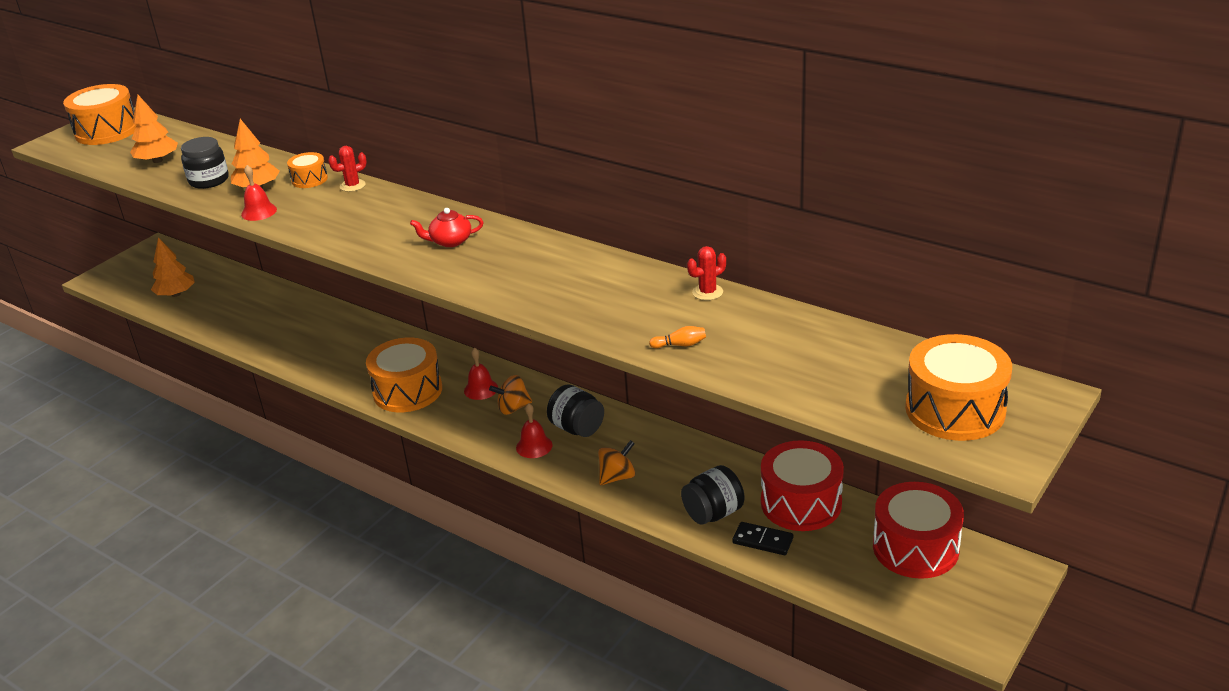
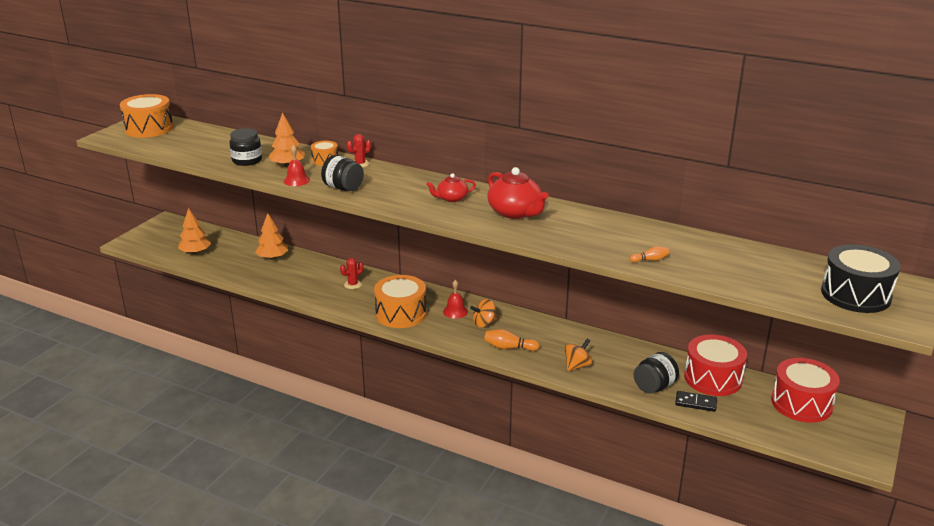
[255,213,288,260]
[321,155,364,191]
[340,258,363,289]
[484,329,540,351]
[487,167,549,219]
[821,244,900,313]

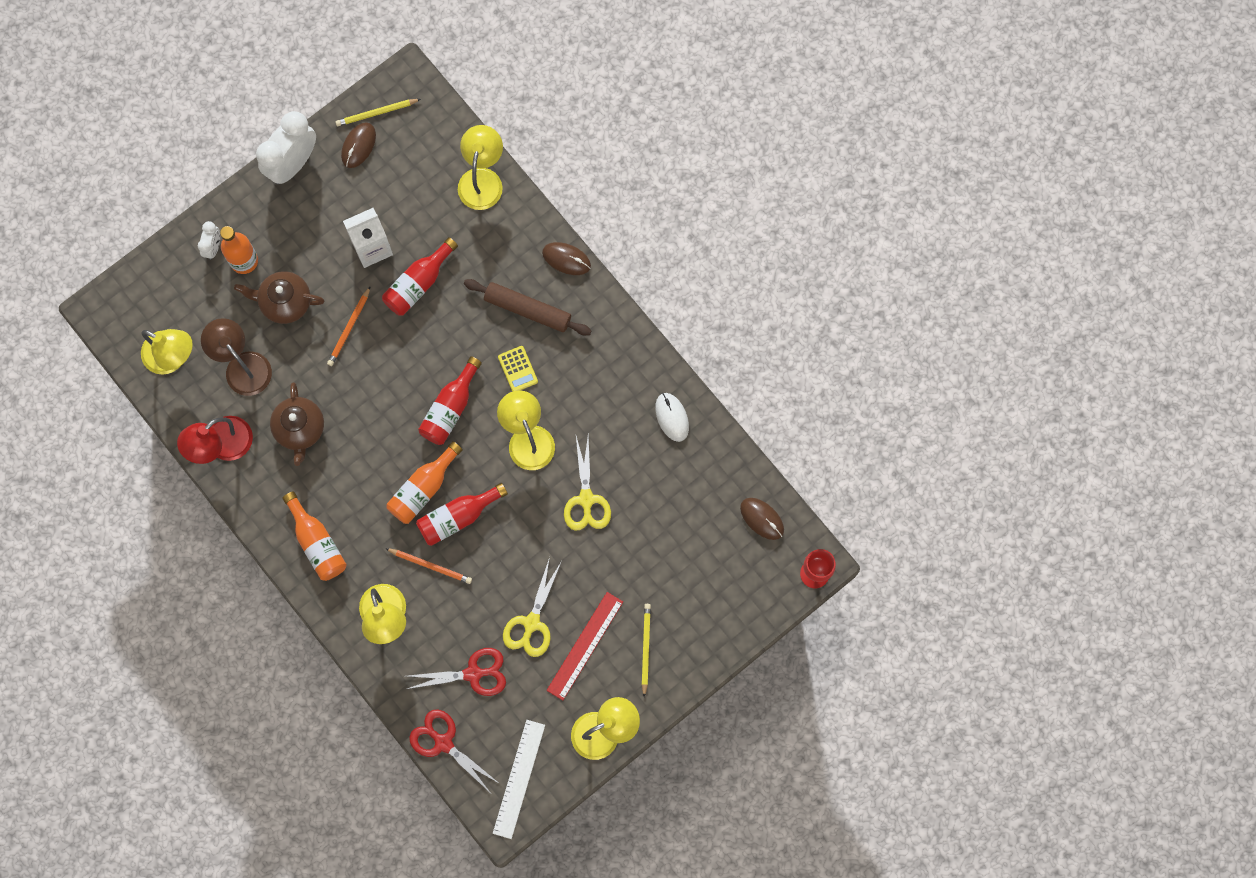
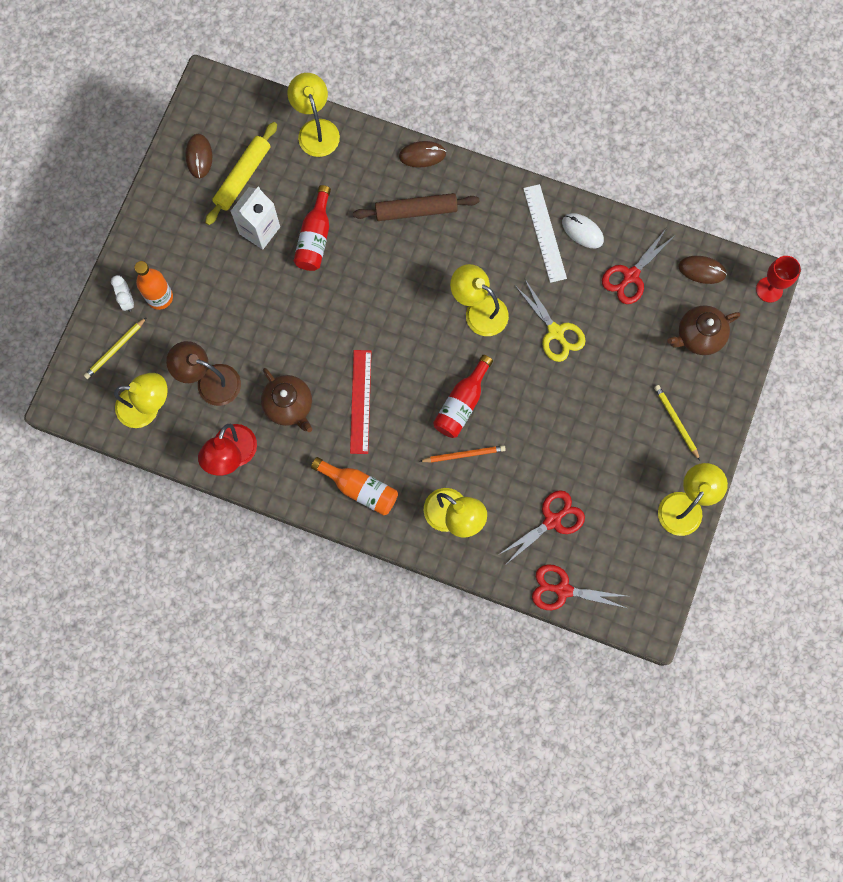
[84,317,147,379]
[205,122,277,225]
[350,350,371,454]
[523,184,567,283]
[602,229,674,304]
[667,305,740,355]
[256,111,316,184] (first image)
[327,287,370,366] (first image)
[386,441,463,524] (first image)
[418,356,482,445] (first image)
[498,346,538,392] (first image)
[503,557,562,657] (first image)

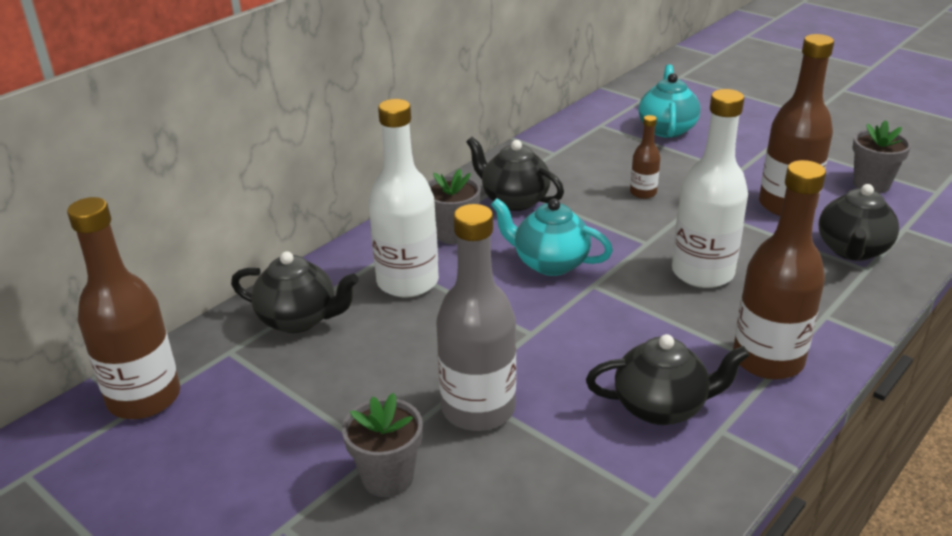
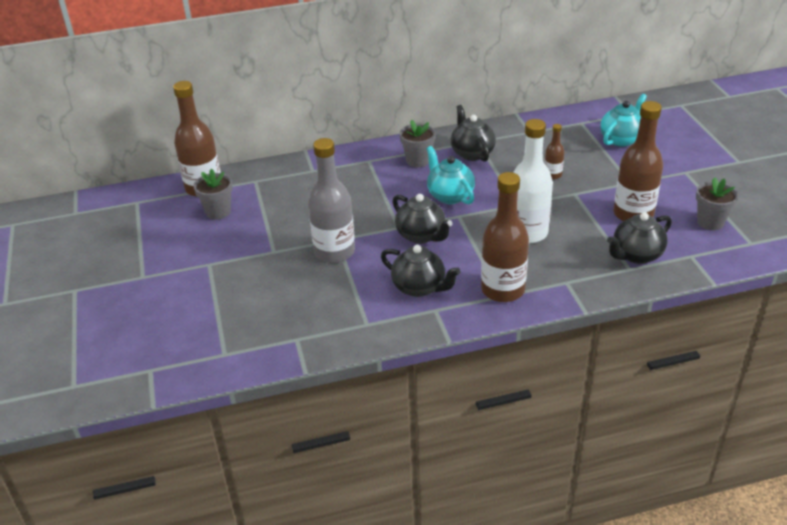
[193,169,233,220]
[392,194,453,244]
[369,99,439,298] (first image)

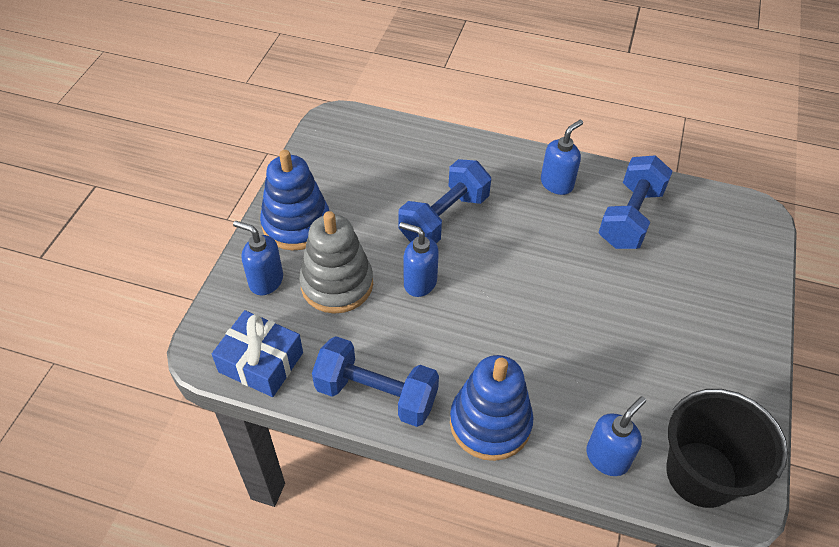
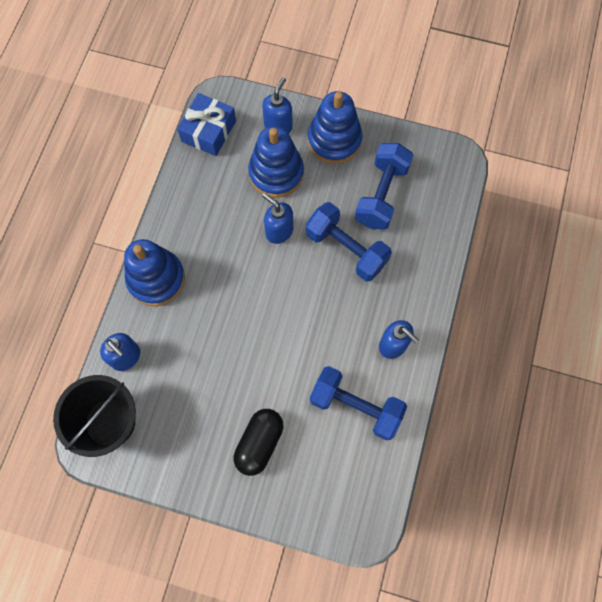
[234,409,283,476]
[248,126,304,198]
[262,193,293,244]
[355,143,413,230]

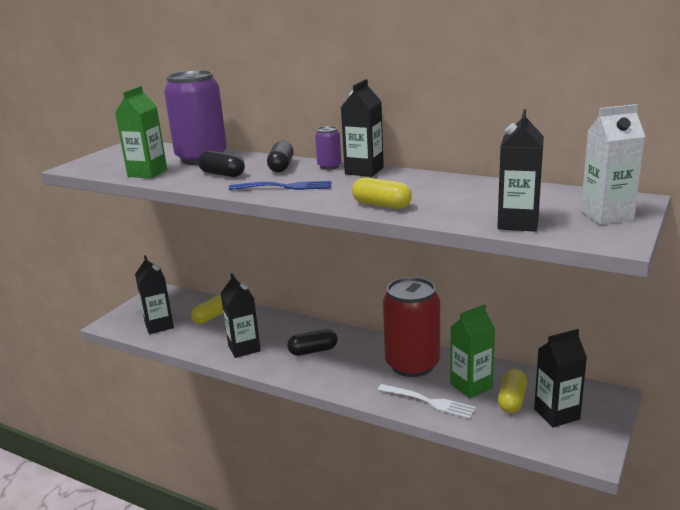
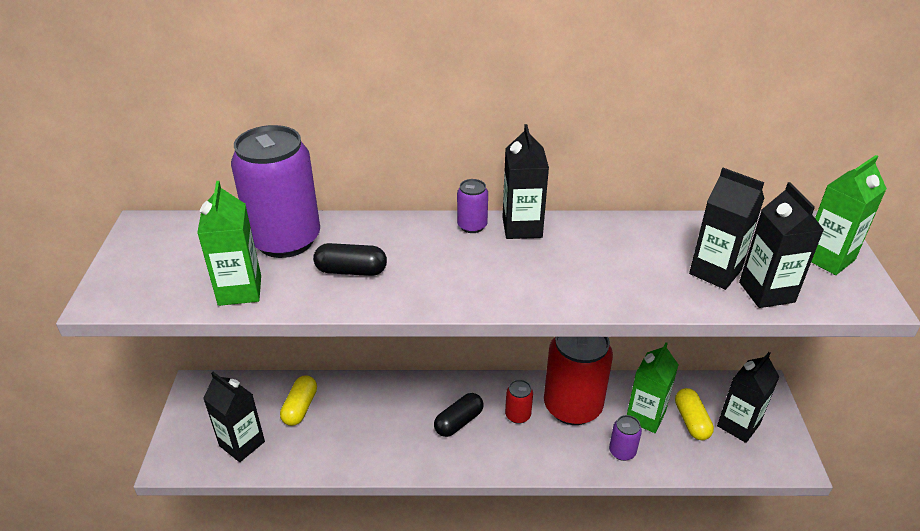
[505,380,533,424]
[609,415,642,461]
[689,168,764,290]
[811,155,887,275]
[229,181,332,190] (first image)
[267,141,294,173] (first image)
[352,177,412,209] (first image)

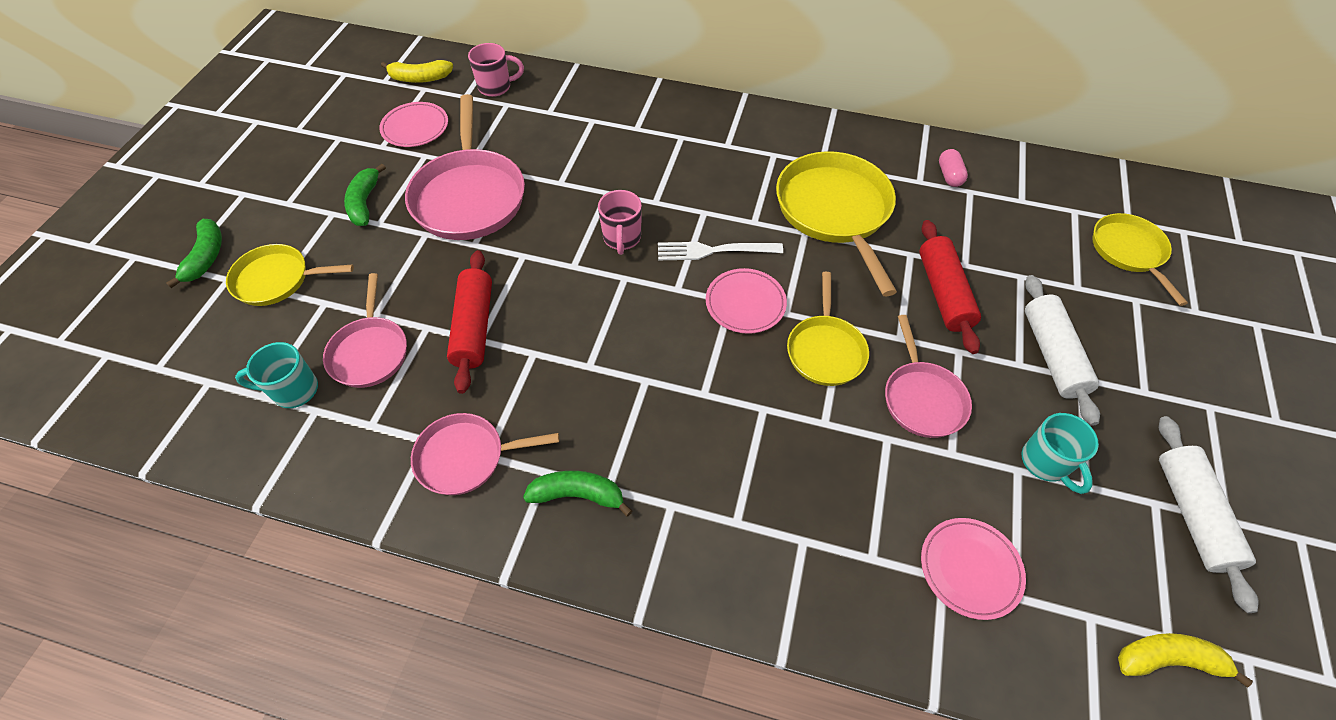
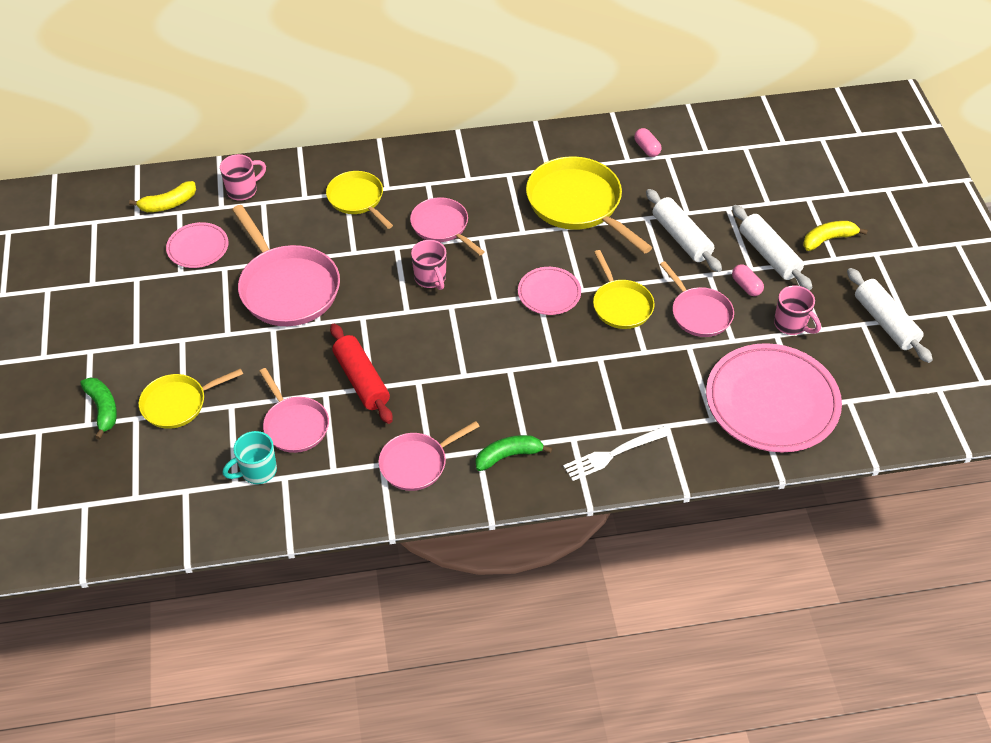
[326,171,393,229]
[410,197,484,255]
[563,426,670,481]
[646,189,722,272]
[706,343,842,452]
[732,264,764,296]
[774,285,821,335]
[803,221,868,251]
[344,164,386,226] (first image)

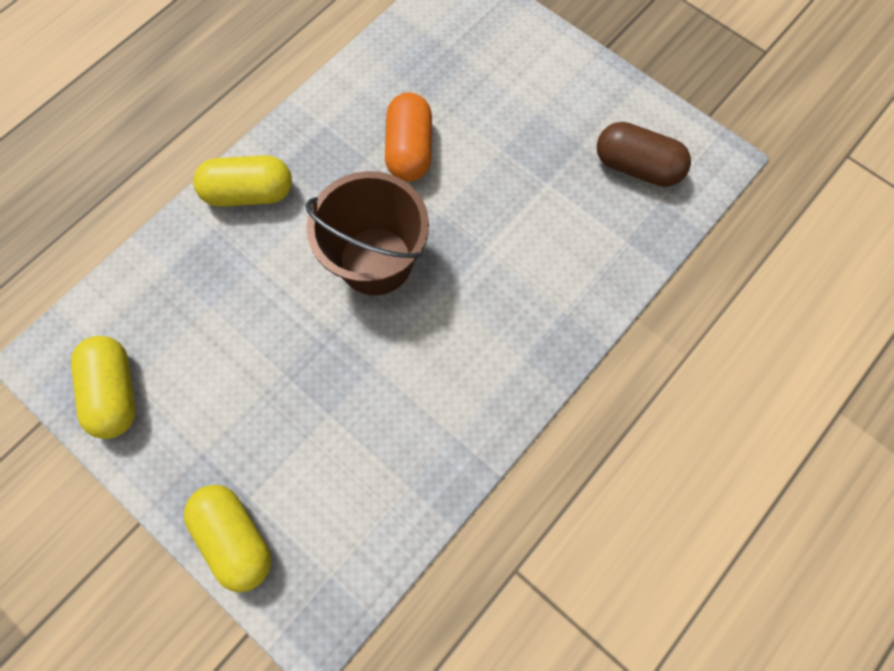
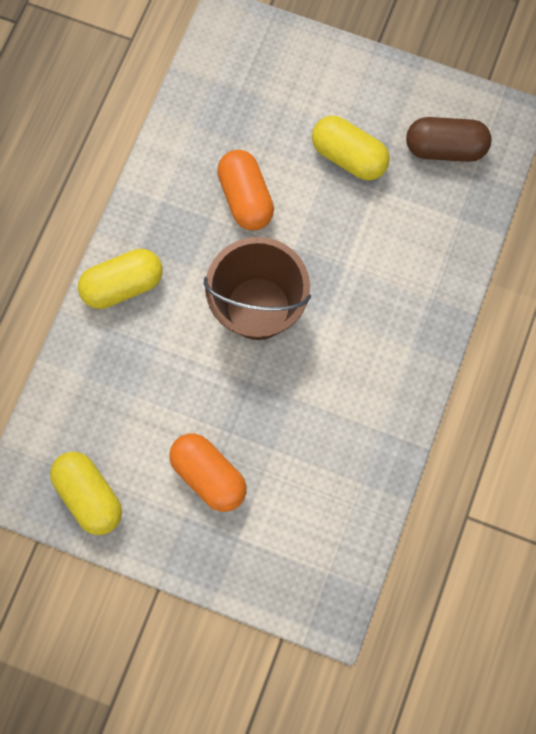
[169,434,247,512]
[312,116,390,180]

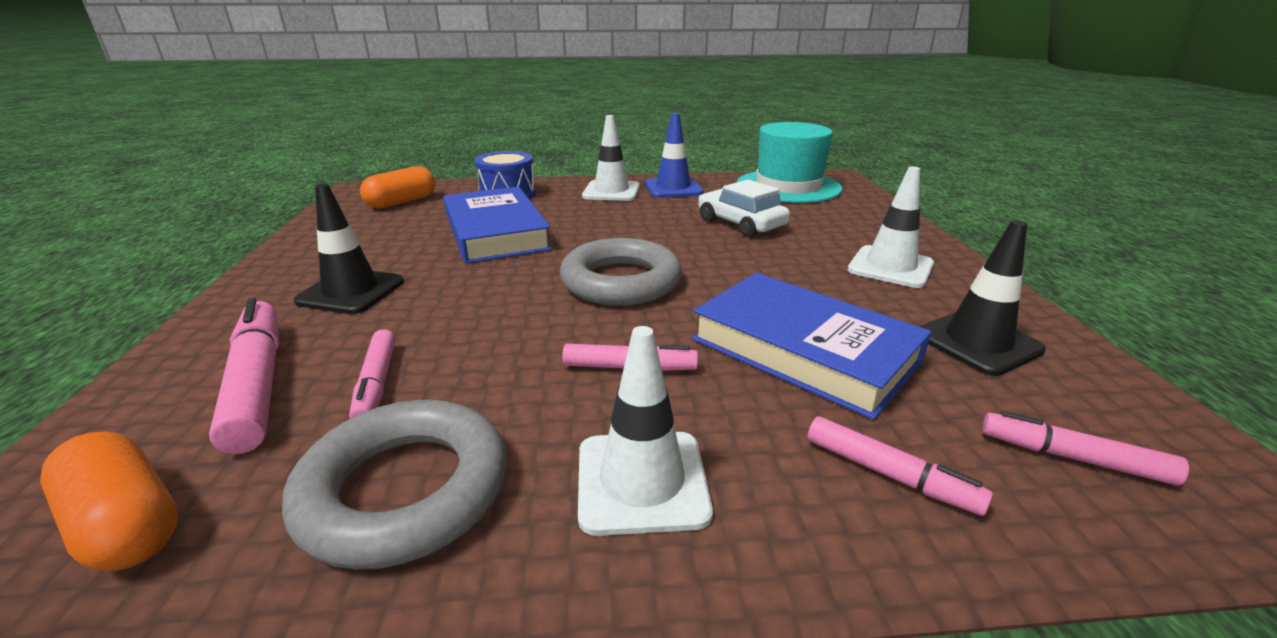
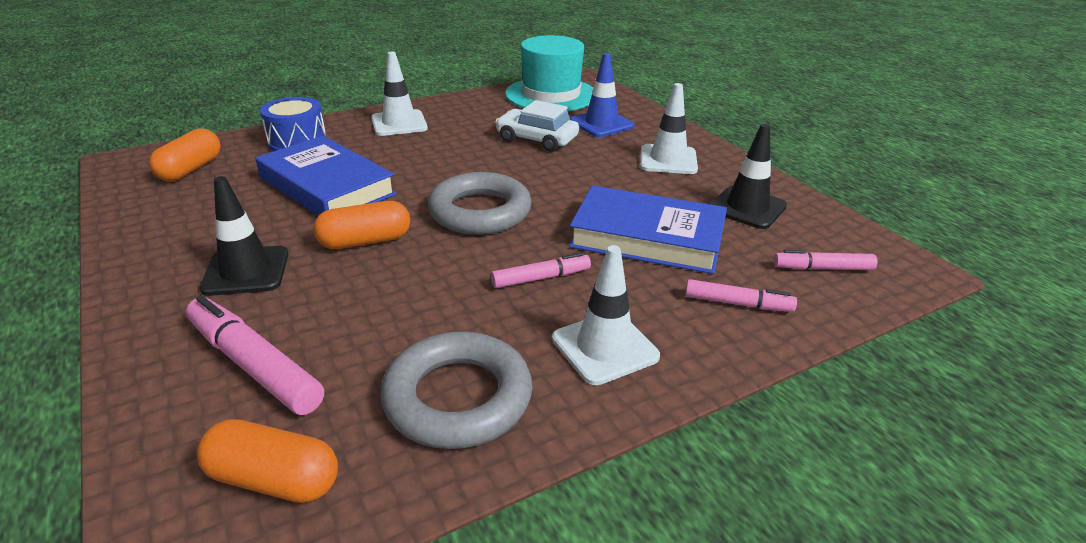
[313,201,410,249]
[570,53,635,137]
[349,329,395,419] (first image)

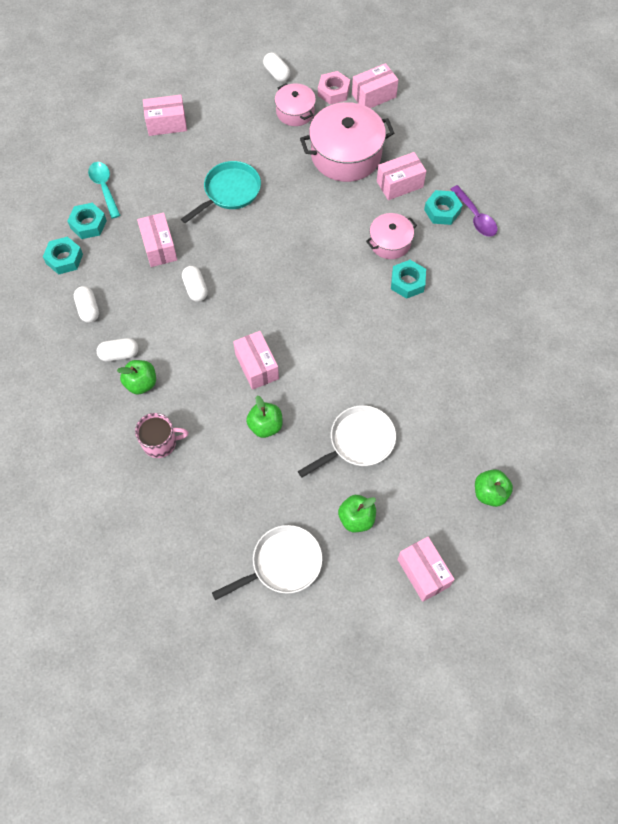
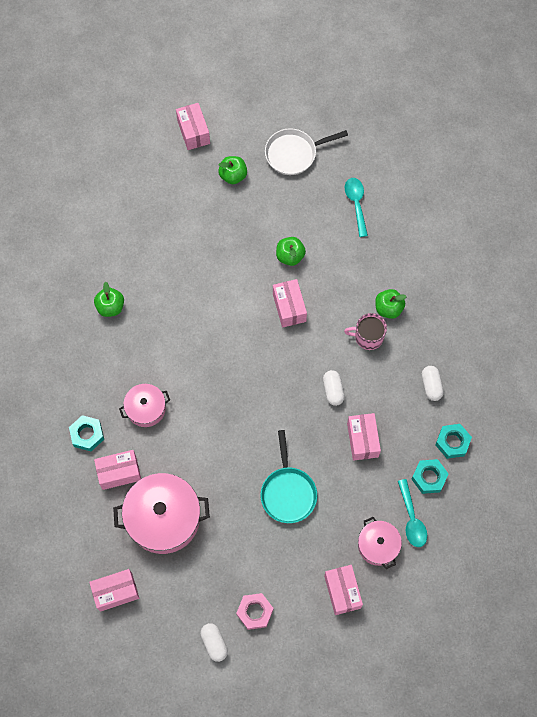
[94,282,124,317]
[236,593,274,630]
[261,430,317,523]
[324,565,363,615]
[344,313,387,350]
[345,178,368,237]
[358,517,402,569]
[97,338,138,362] (first image)
[298,405,396,478] (first image)
[391,260,426,299] (first image)
[451,185,497,237] (first image)

